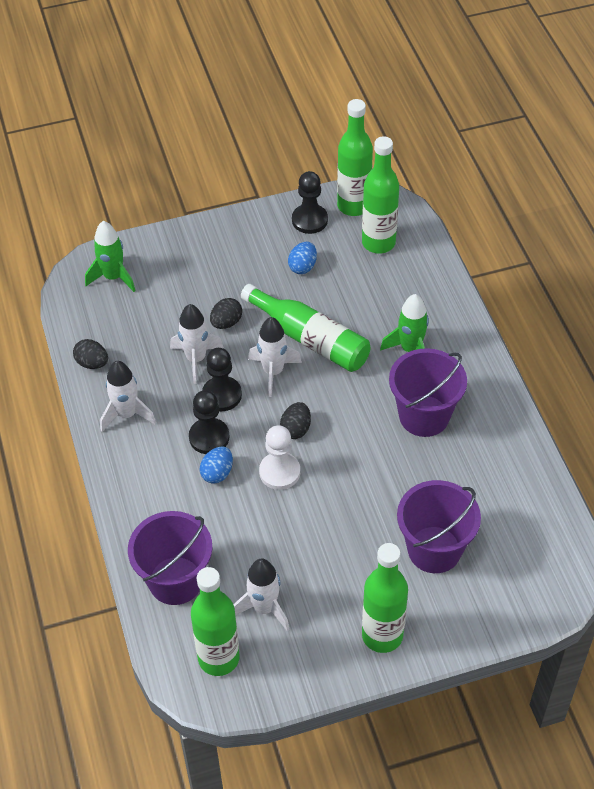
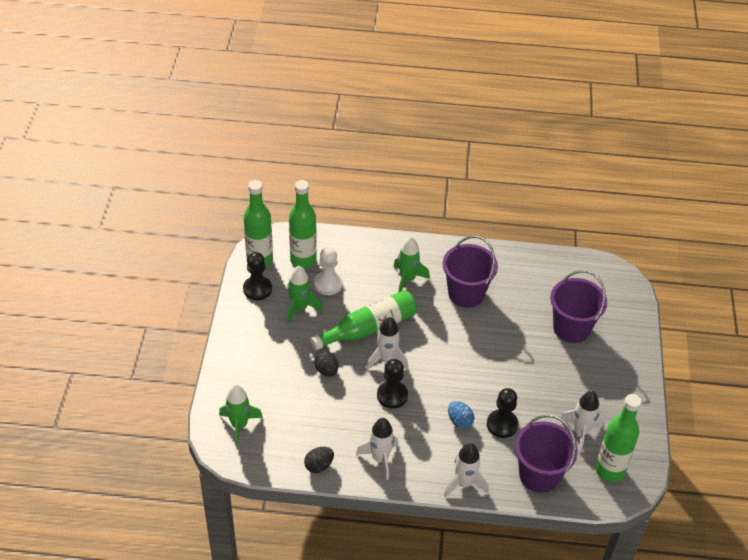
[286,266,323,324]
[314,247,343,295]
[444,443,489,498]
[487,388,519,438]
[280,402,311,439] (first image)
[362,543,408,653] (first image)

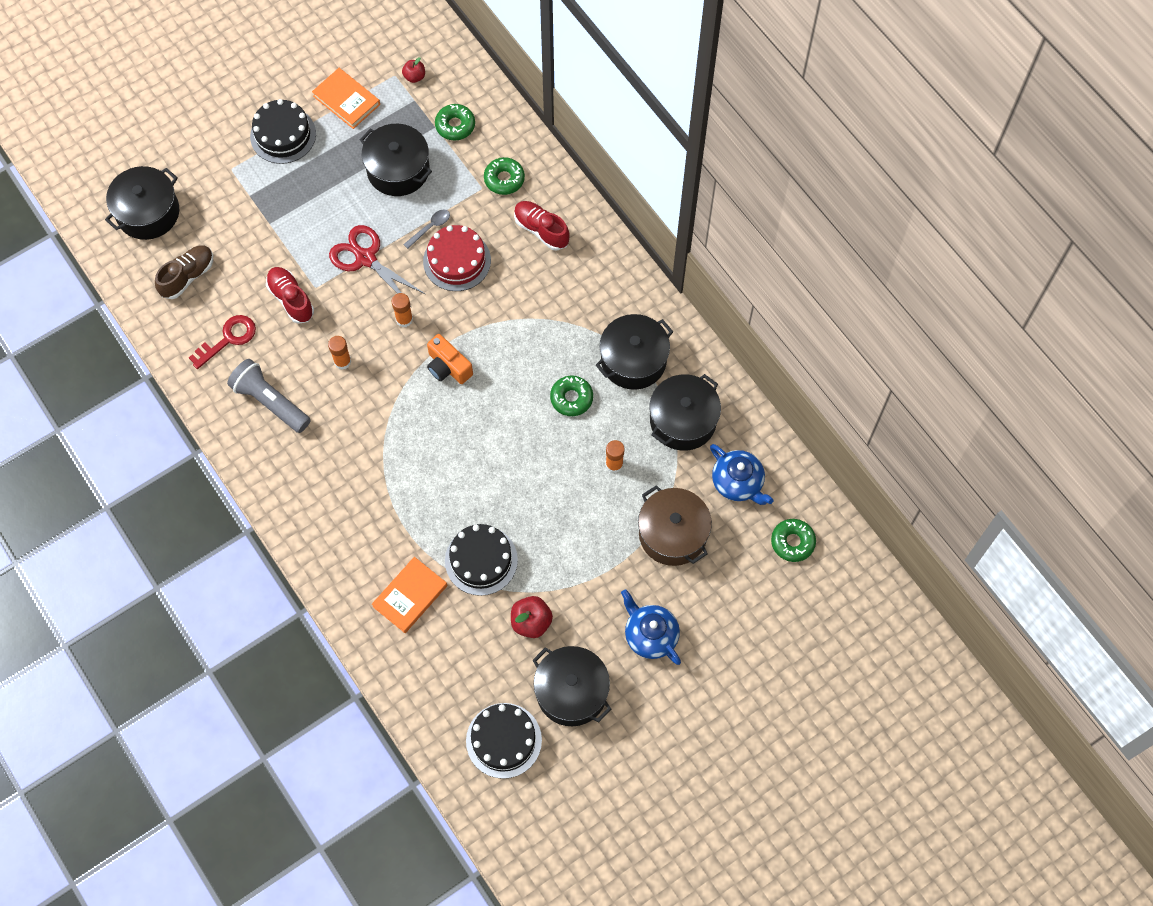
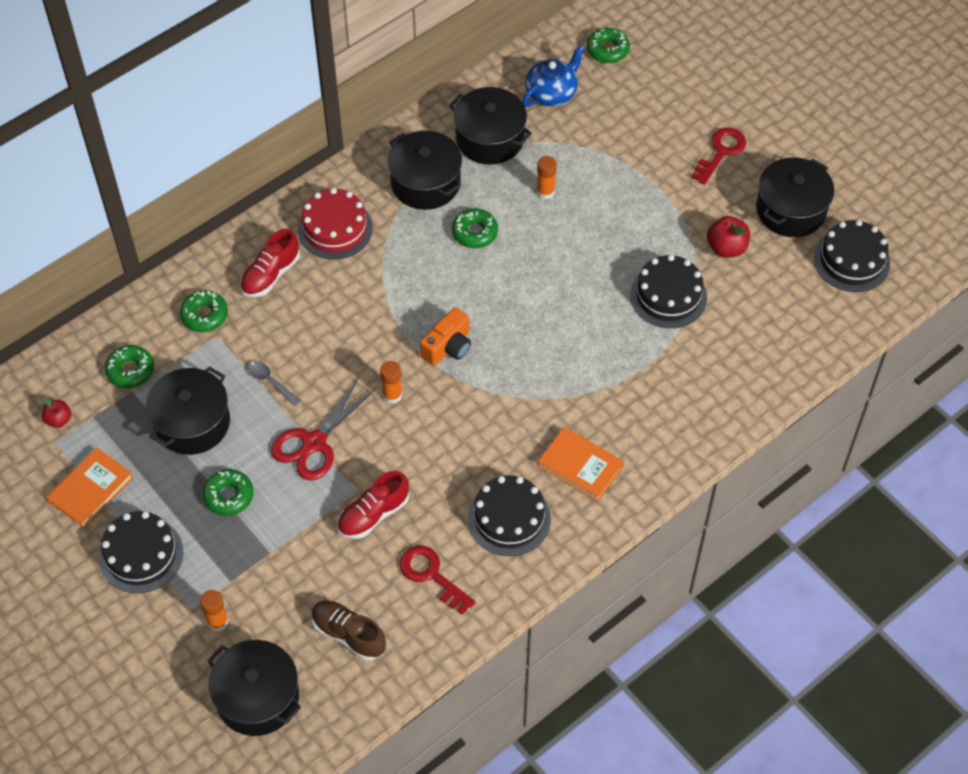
[200,590,228,632]
[202,469,253,516]
[298,188,373,260]
[468,476,551,556]
[538,427,624,502]
[691,128,746,185]
[638,485,712,566] (first image)

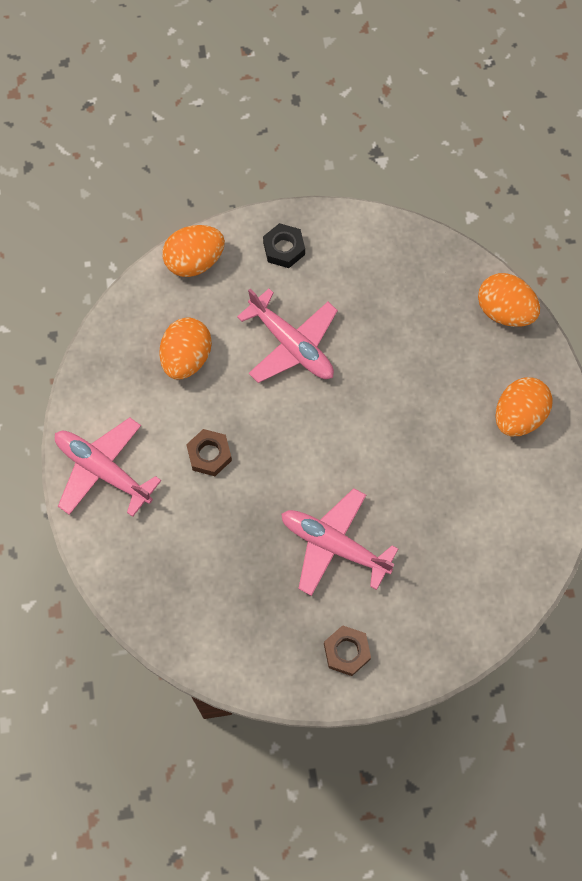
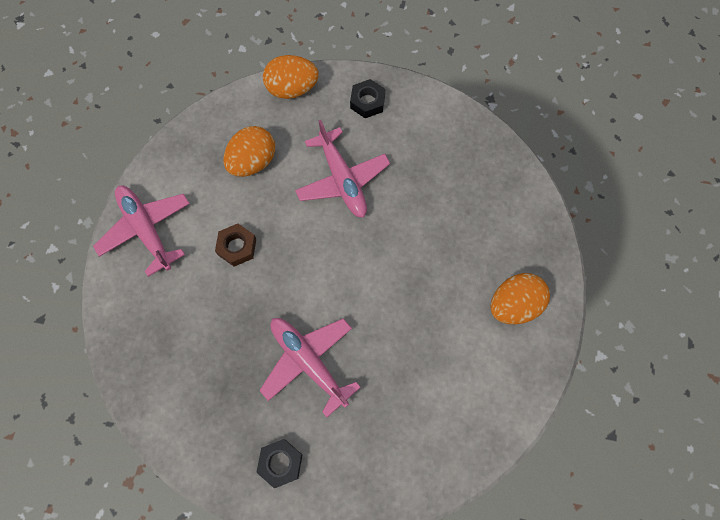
[256,439,302,488]
[478,273,540,327] (first image)

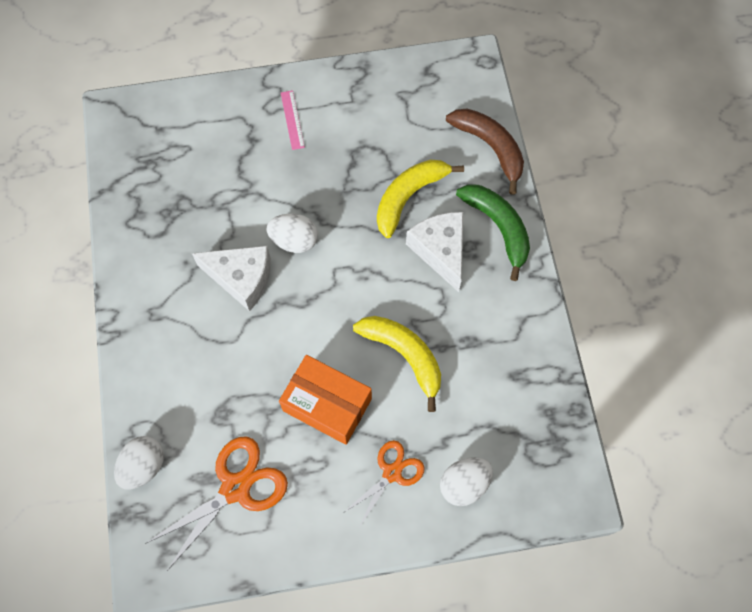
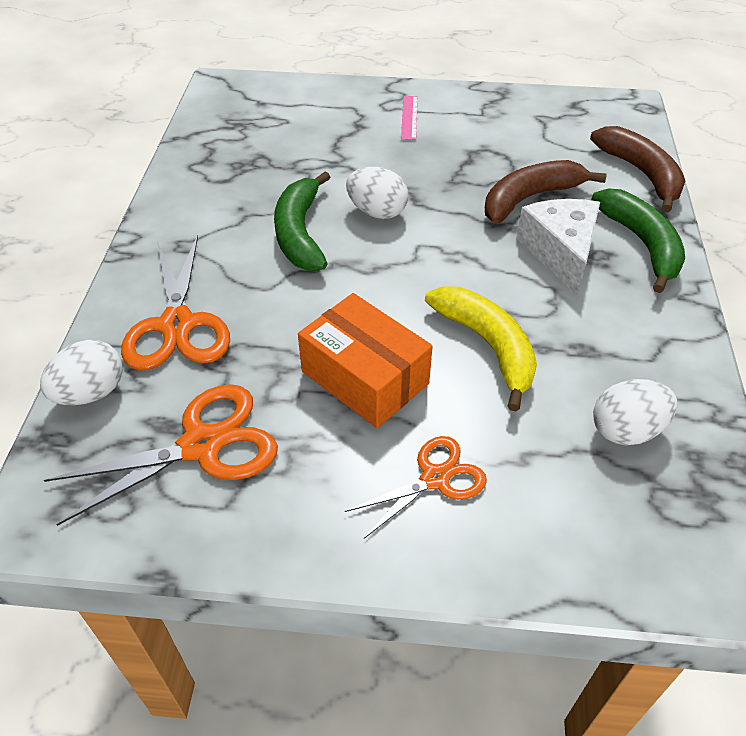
[121,235,230,371]
[274,171,330,271]
[485,160,607,224]
[593,379,677,445]

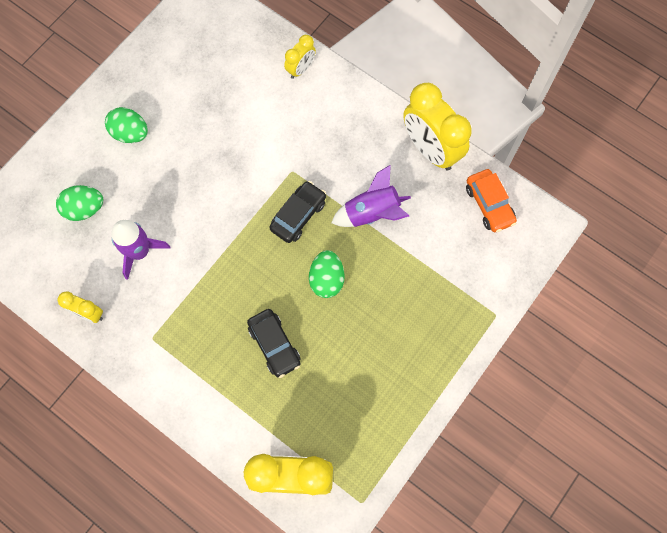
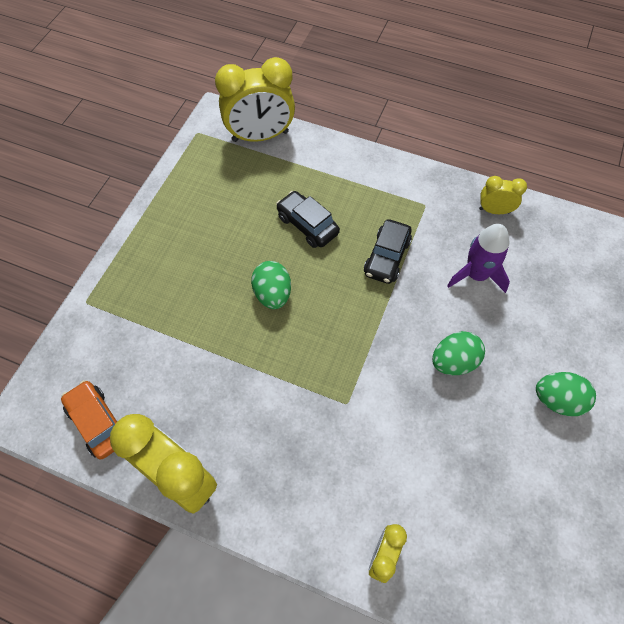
[364,219,412,284]
[432,331,485,375]
[331,165,411,227] (first image)

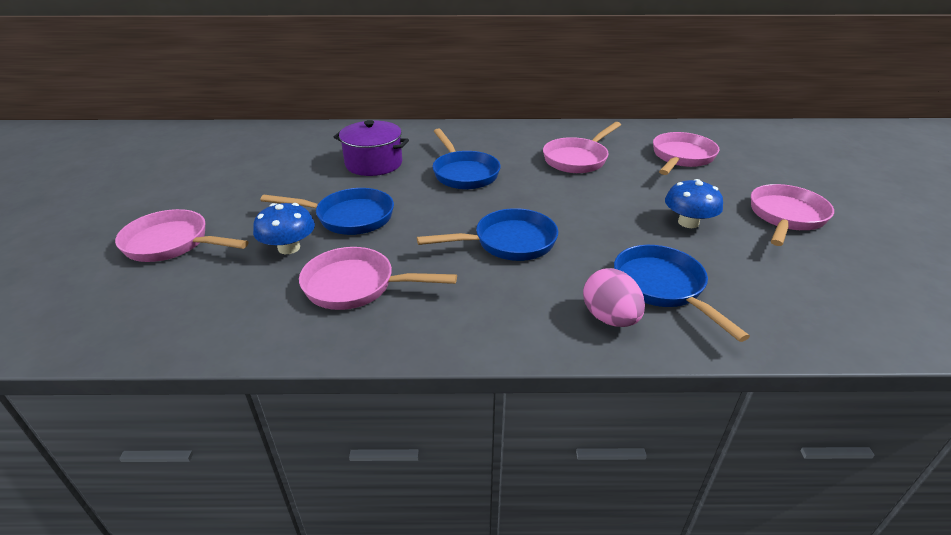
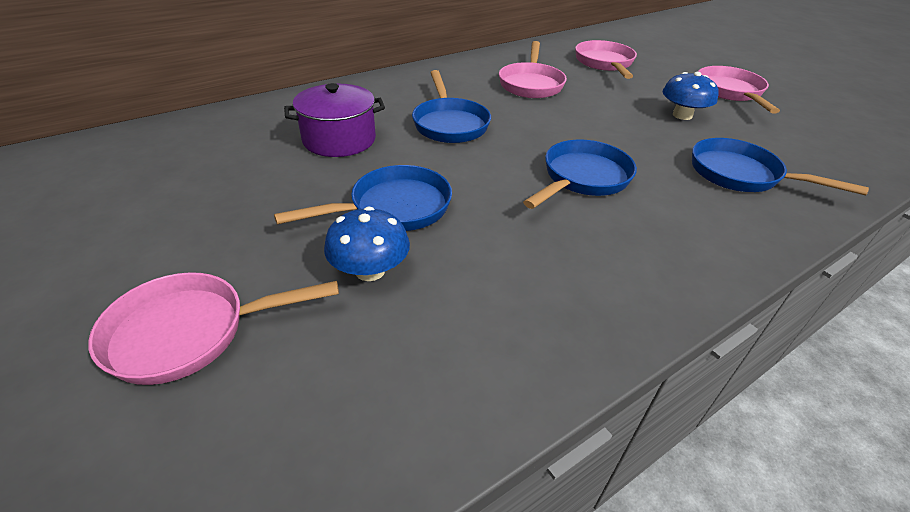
[412,70,491,143]
[299,247,457,310] (first image)
[583,268,645,327] (first image)

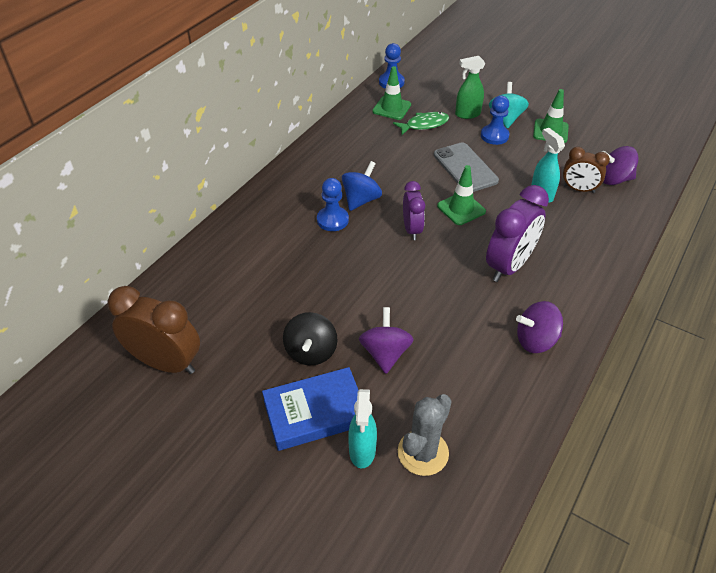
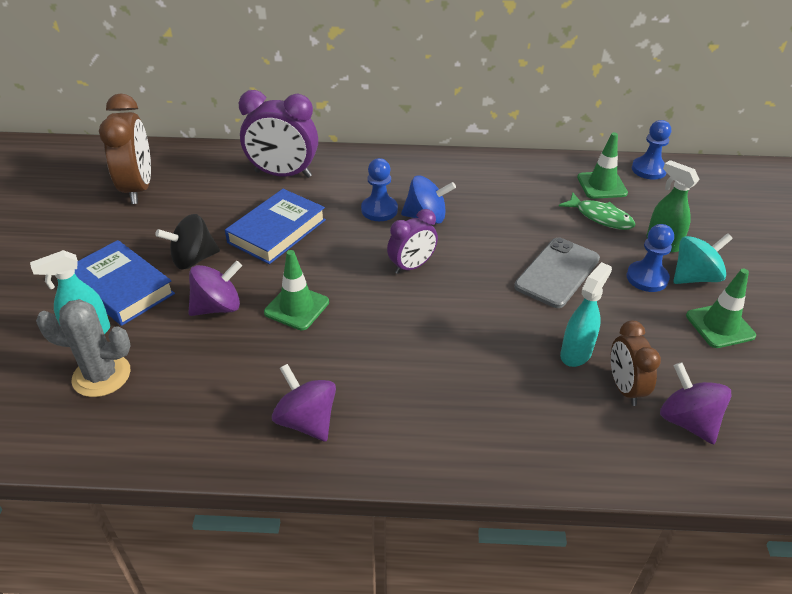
[225,189,326,264]
[239,90,318,178]
[264,250,329,330]

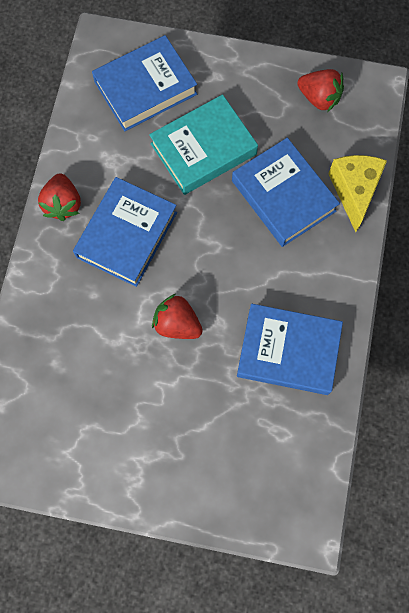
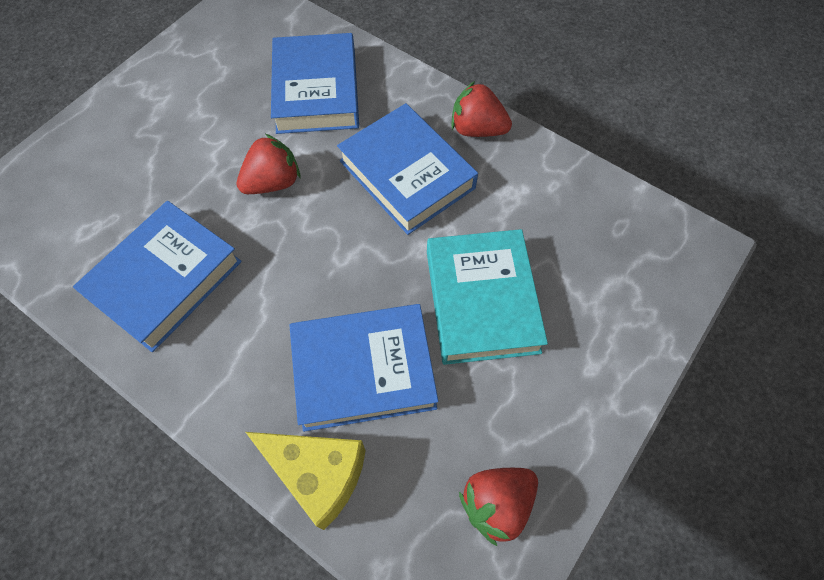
[271,33,359,134]

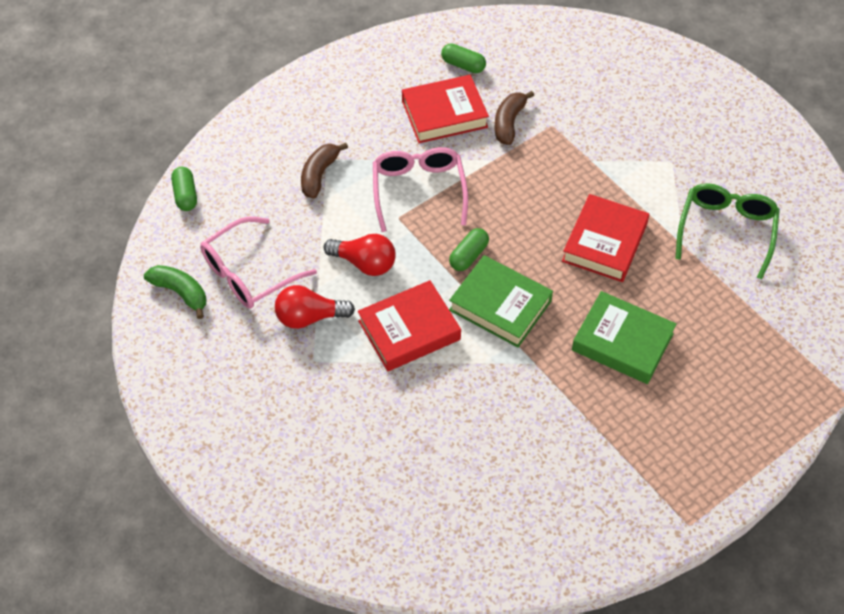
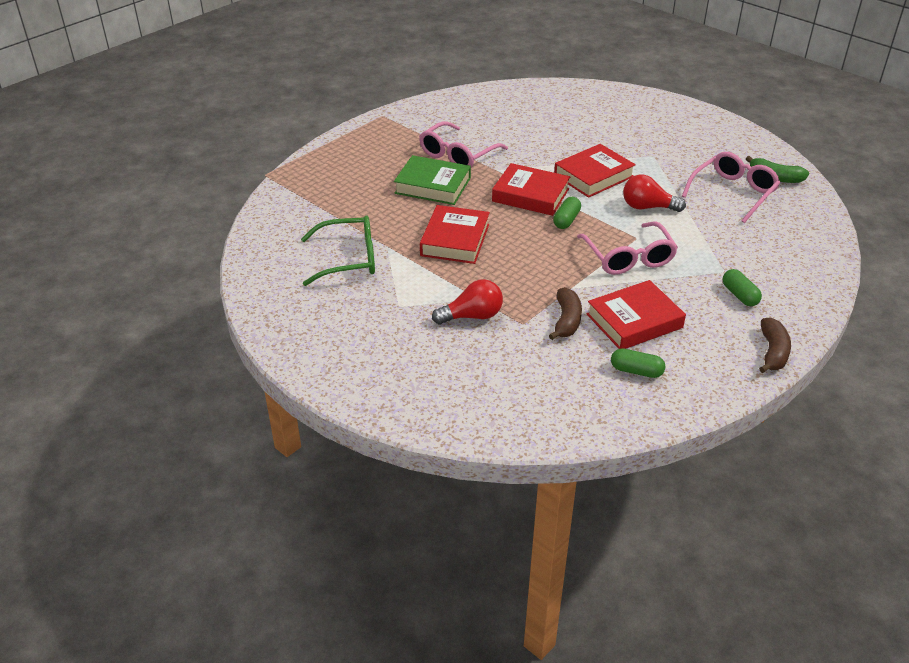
[301,215,375,286]
[419,121,508,167]
[432,279,503,324]
[492,163,570,216]
[723,269,762,306]
[759,317,791,373]

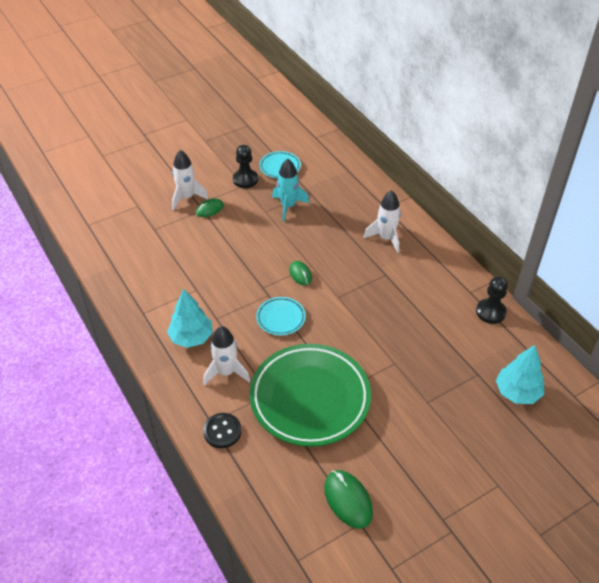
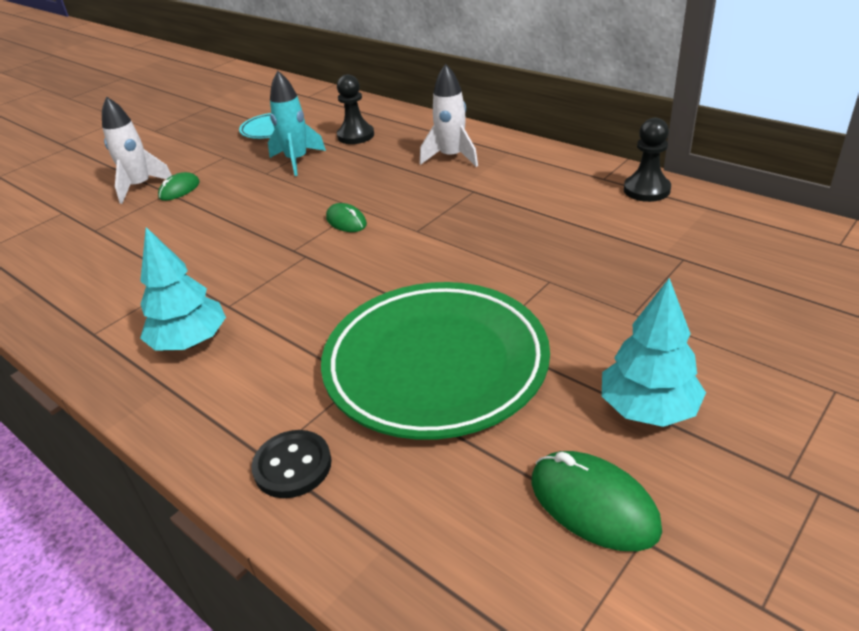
[337,74,374,144]
[602,278,706,427]
[203,326,250,385] (first image)
[256,297,306,335] (first image)

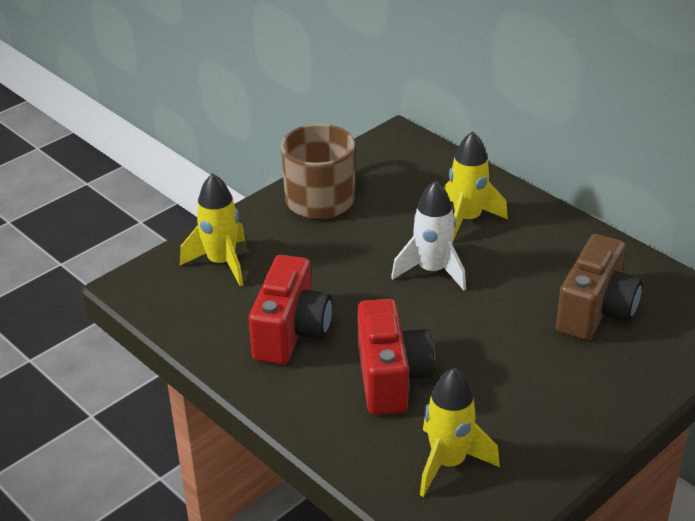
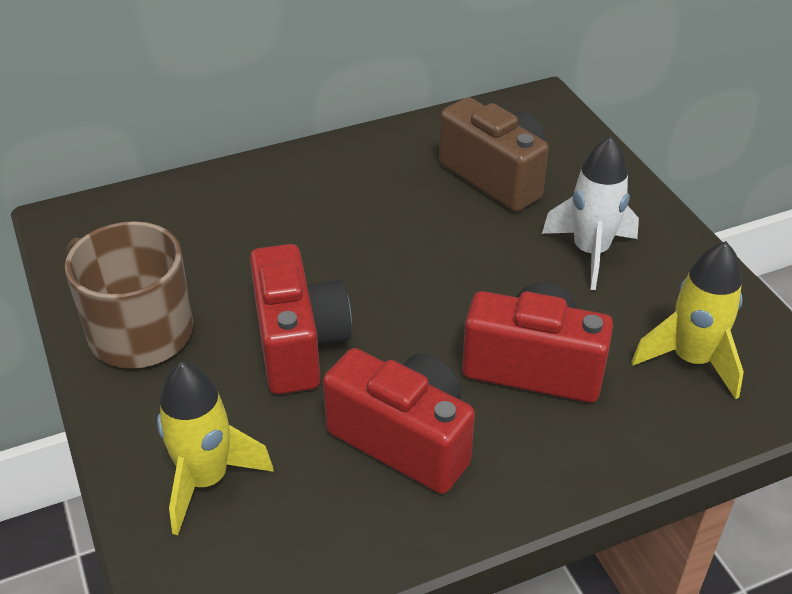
[250,244,352,394]
[542,136,639,290]
[444,131,508,241] (first image)

